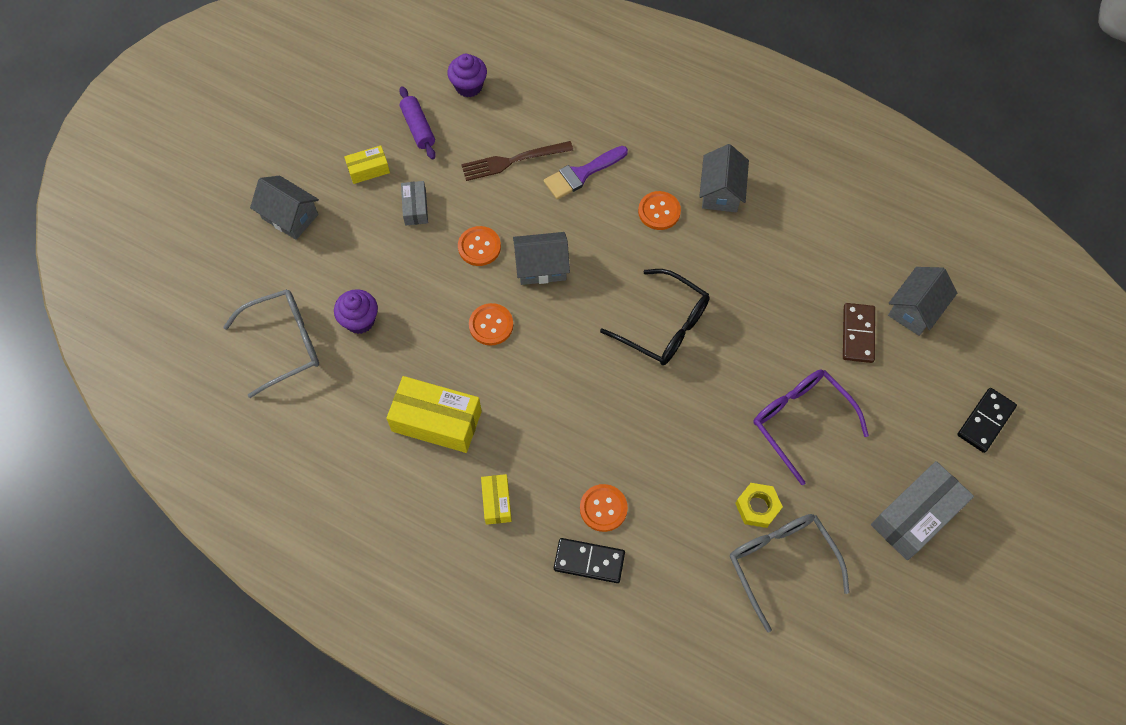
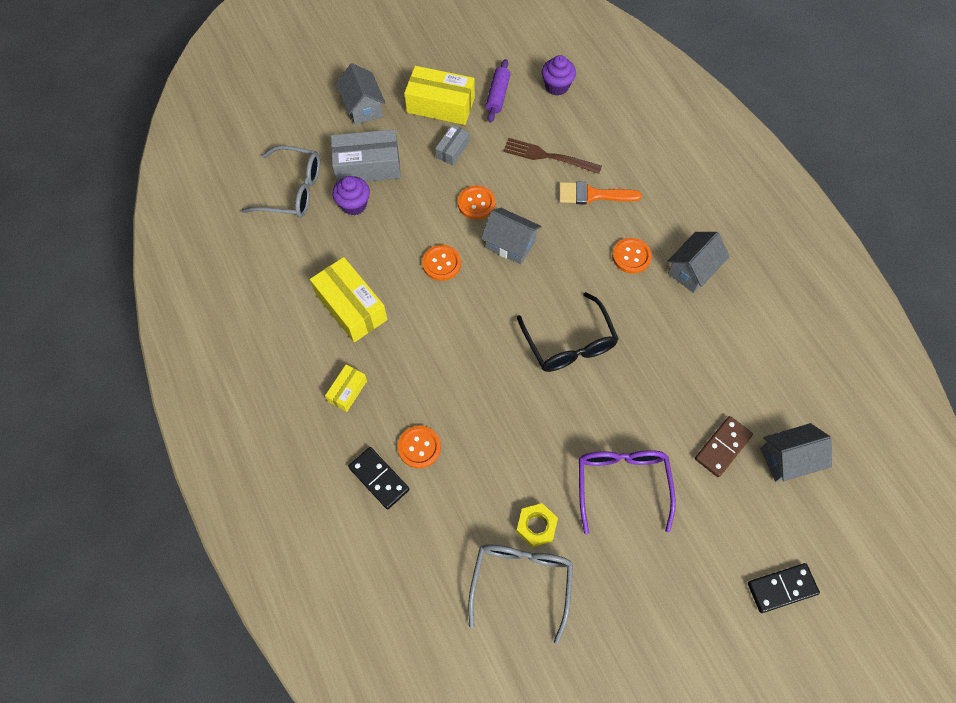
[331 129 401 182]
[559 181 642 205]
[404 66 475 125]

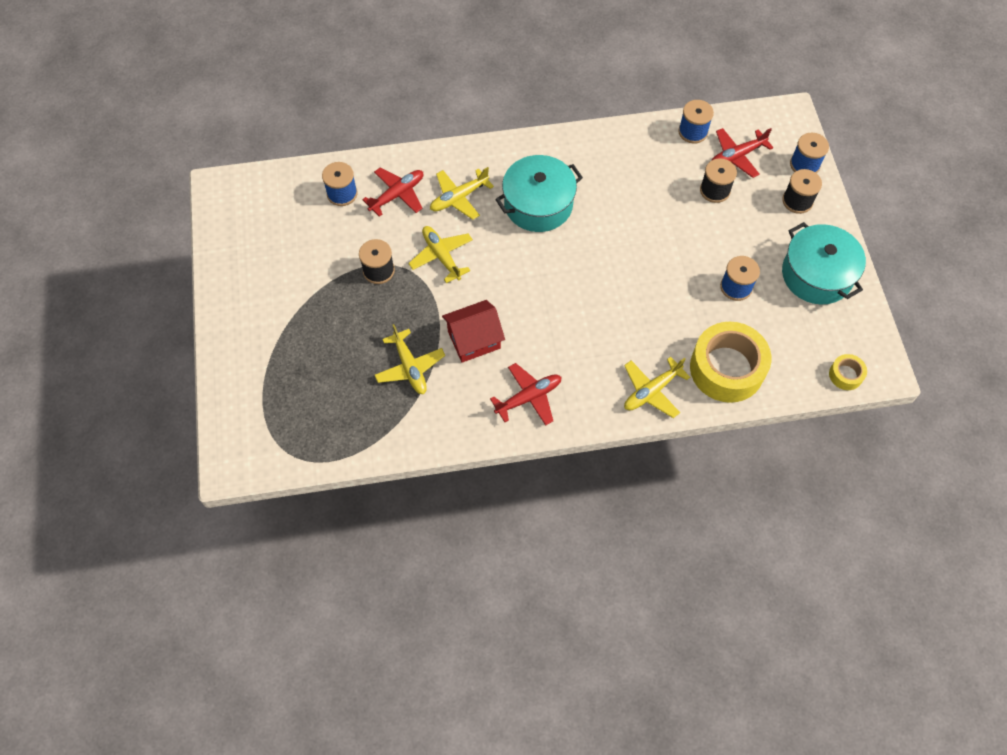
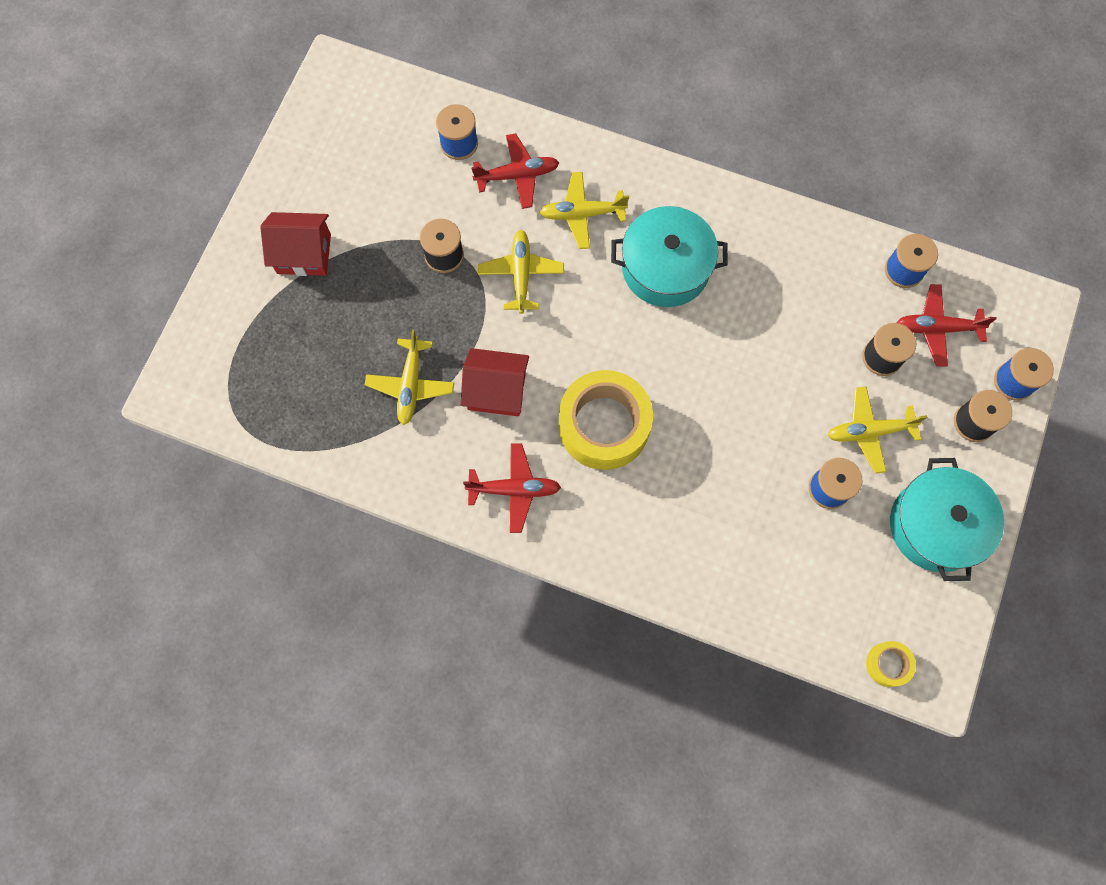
[260 212 331 276]
[828 386 927 474]
[559 370 653 470]

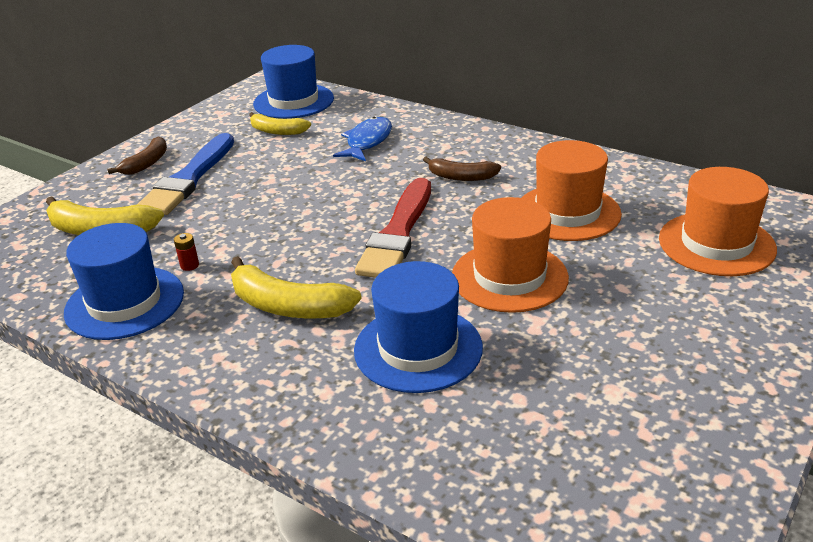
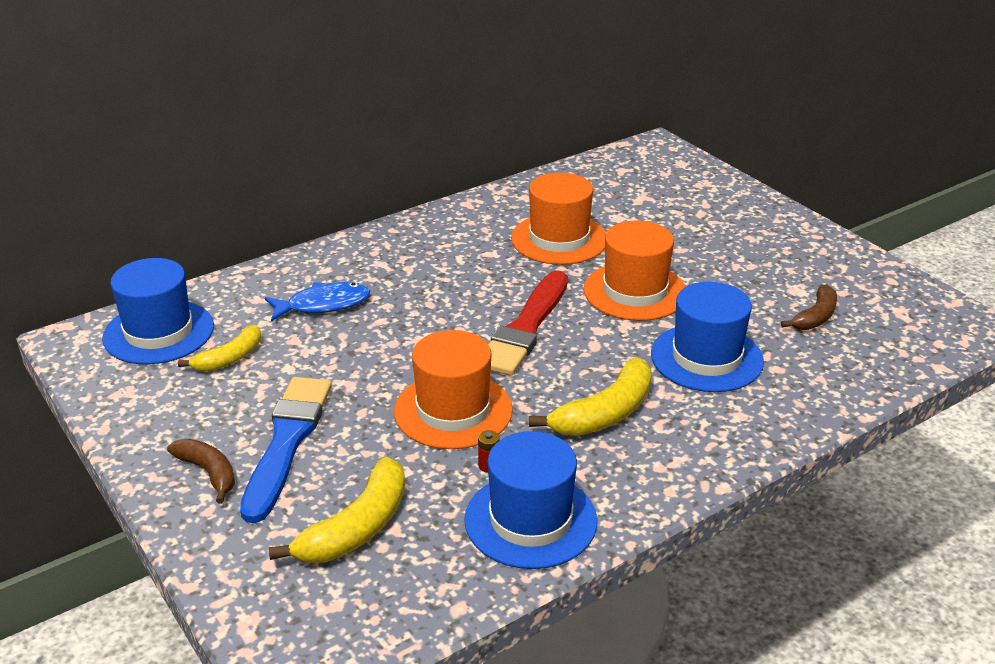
[781 285 837 330]
[394 330 513 449]
[240 377 332 523]
[265 282 371 322]
[488 270 568 376]

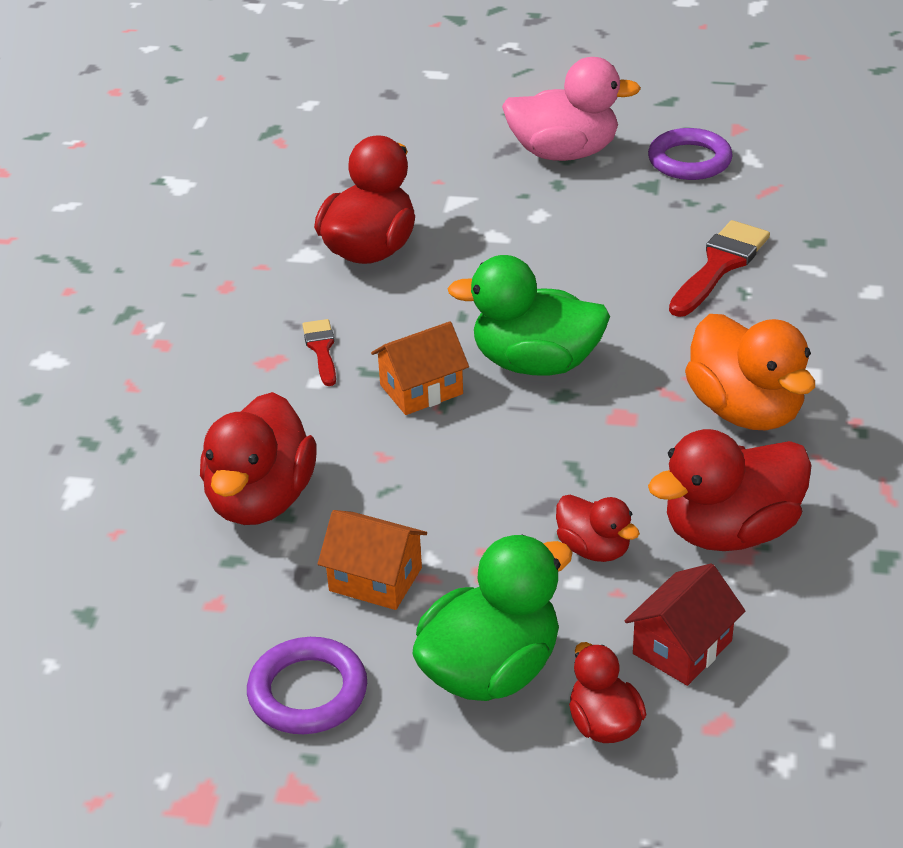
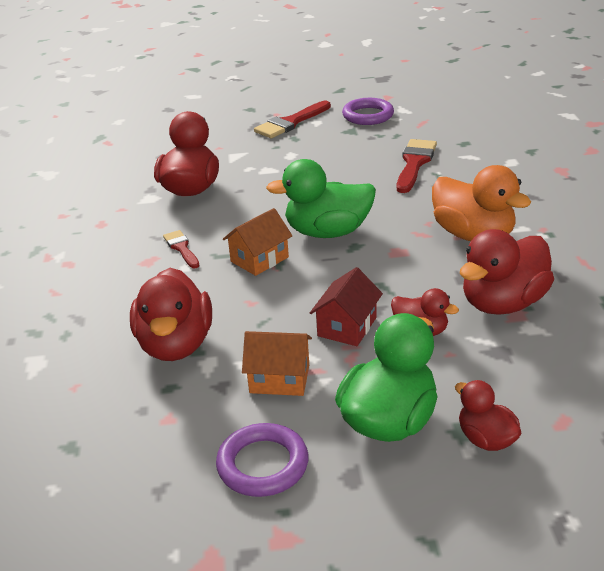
[310 267 383 346]
[254 101 331 138]

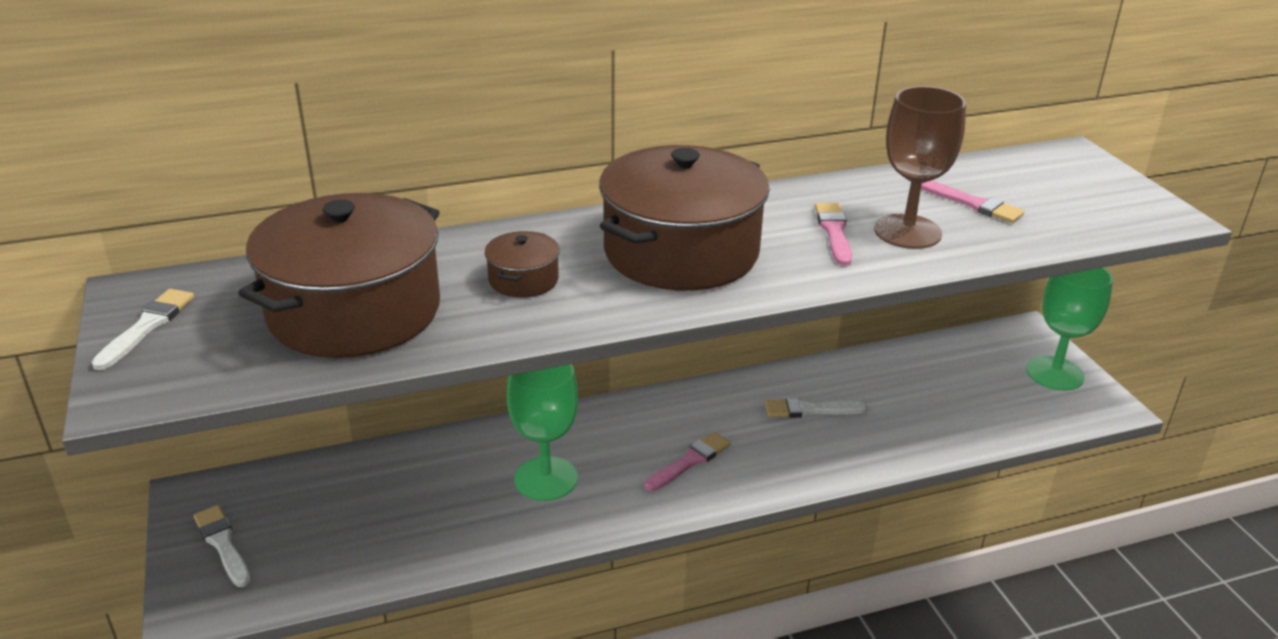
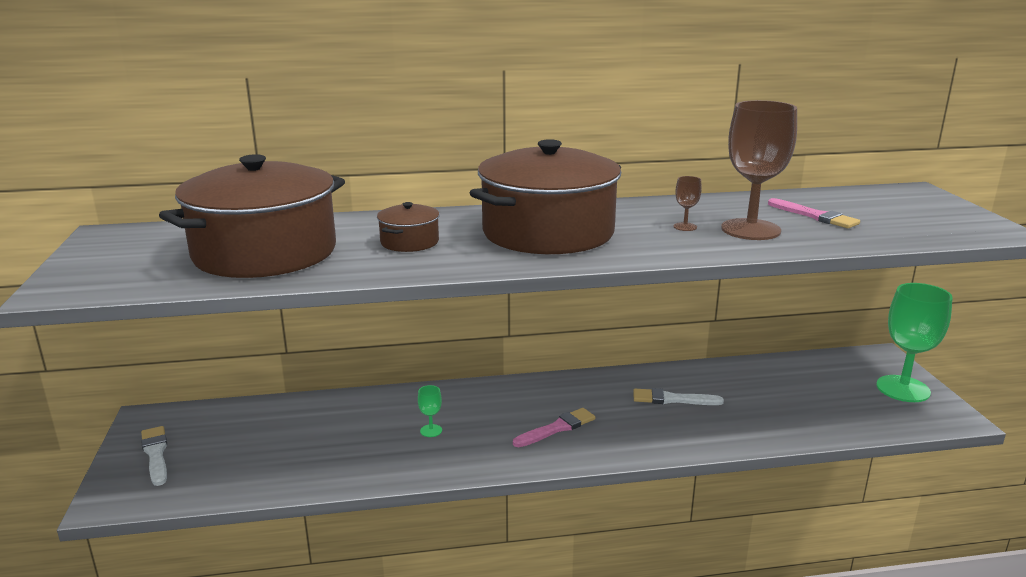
[92 289 194 370] (first image)
[673 176 702 231]
[418 385 442 437]

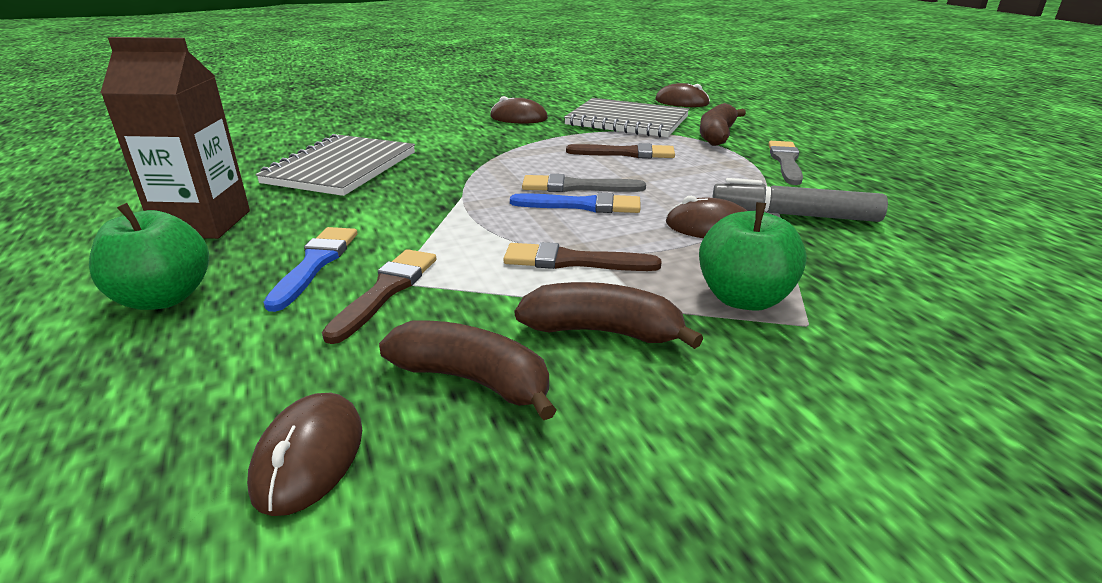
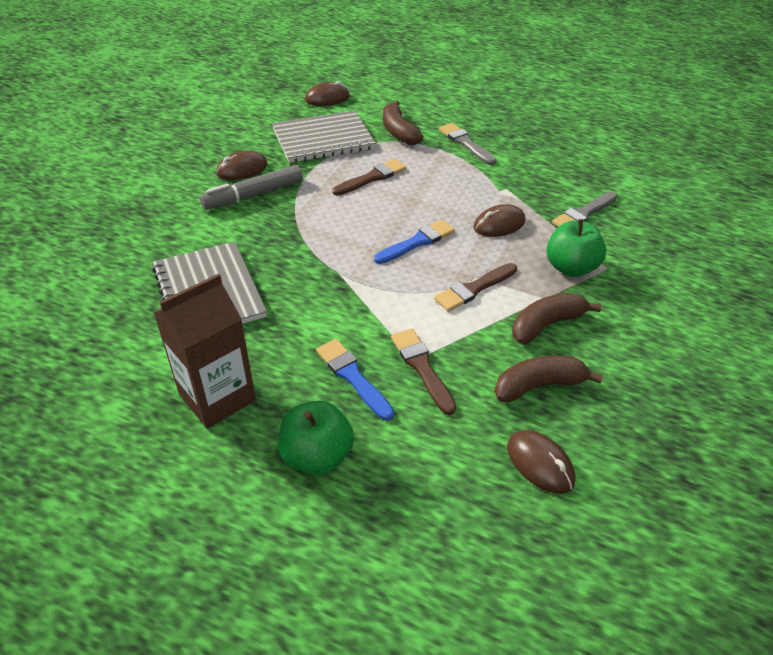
[552 191 617 227]
[200 165 303 210]

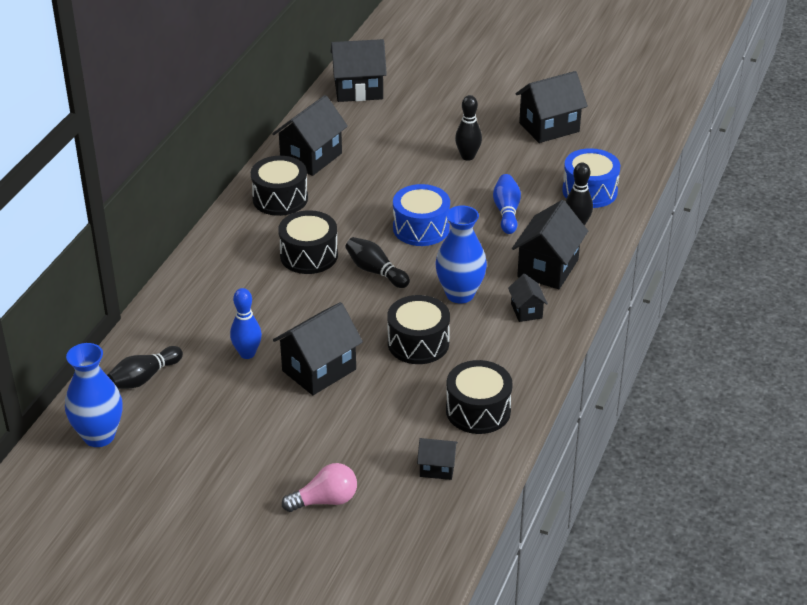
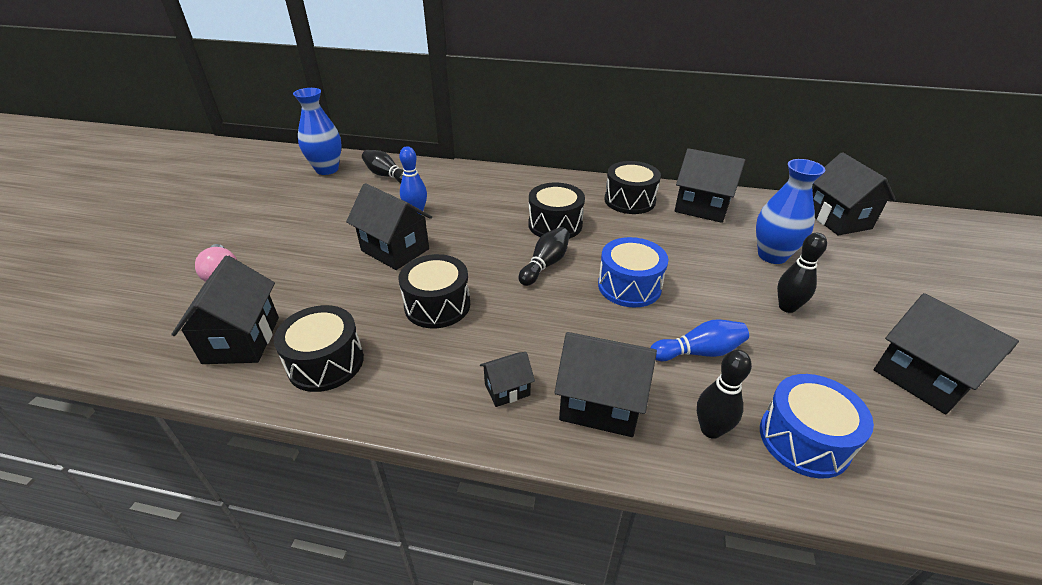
[756 159 825 264]
[171 256 279 364]

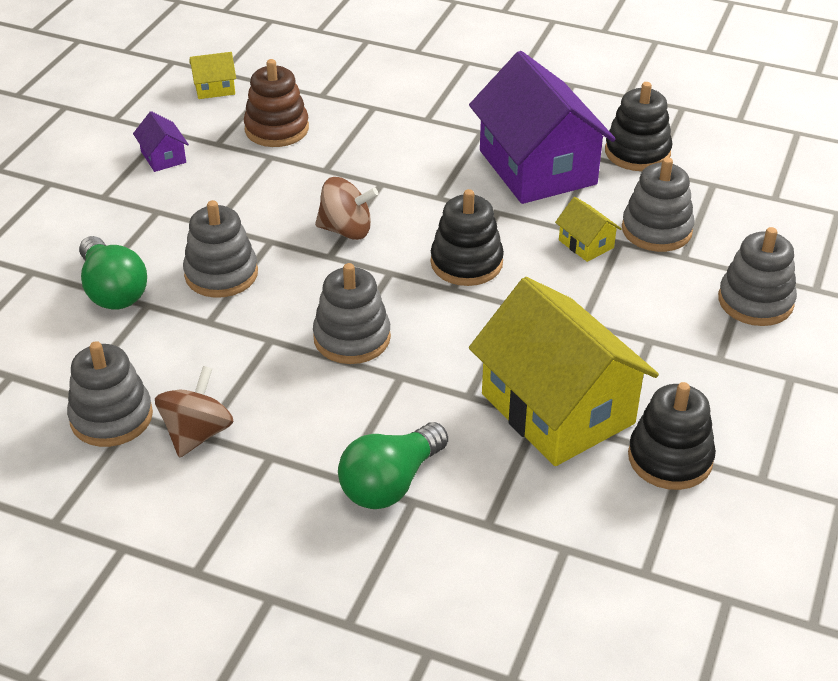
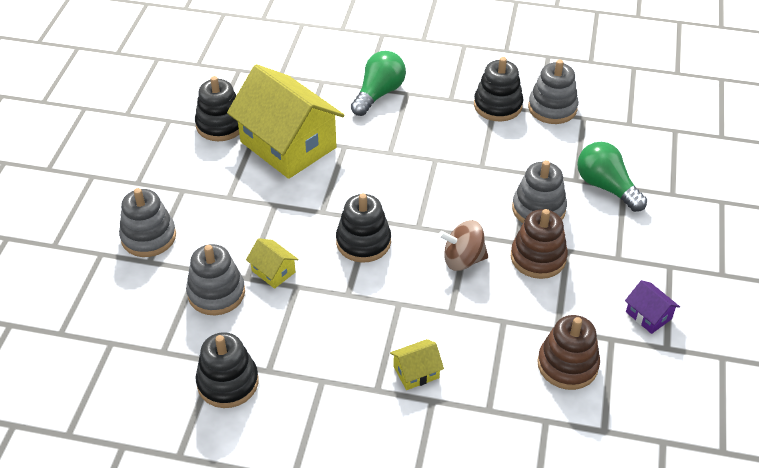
[313 263 391 364] (first image)
[469 51 616 204] (first image)
[511 209 568 279]
[390 339 444 390]
[474 57 523 122]

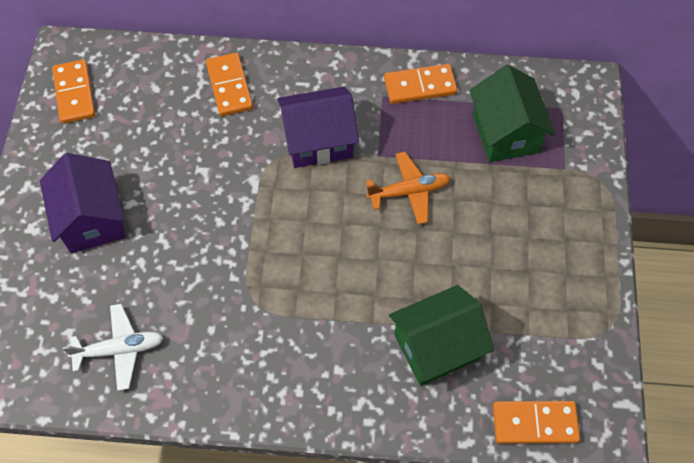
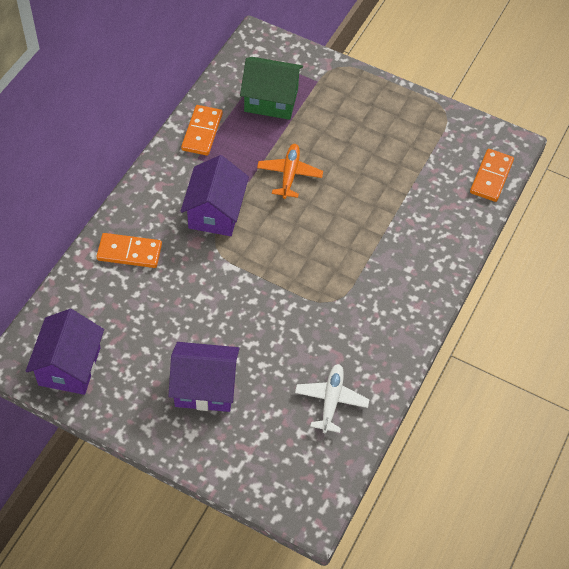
[389 285 494 386] (first image)
[26 309 104 395]

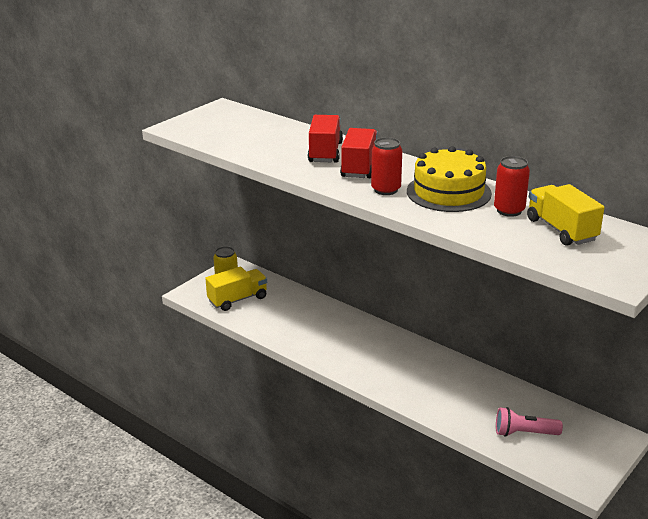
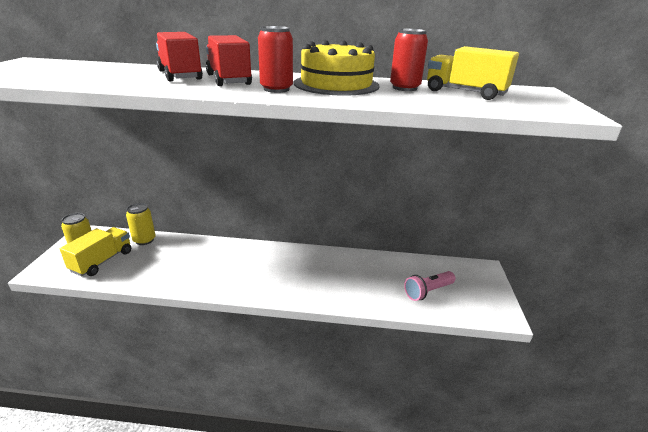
[126 203 156 245]

